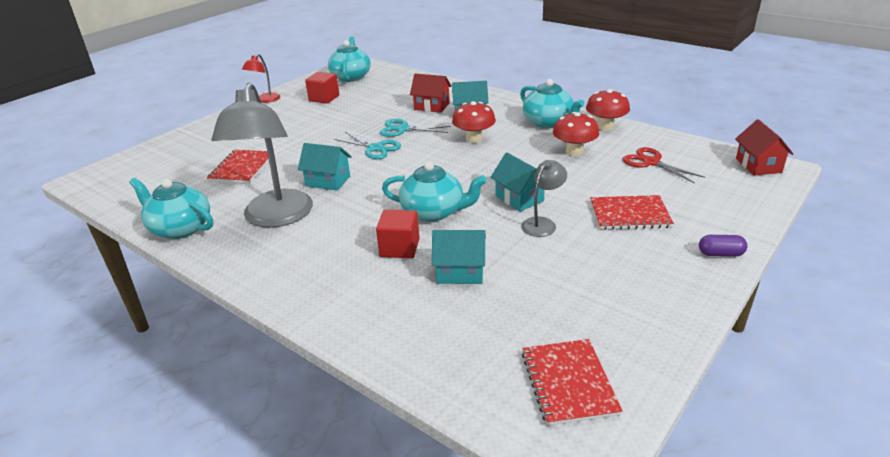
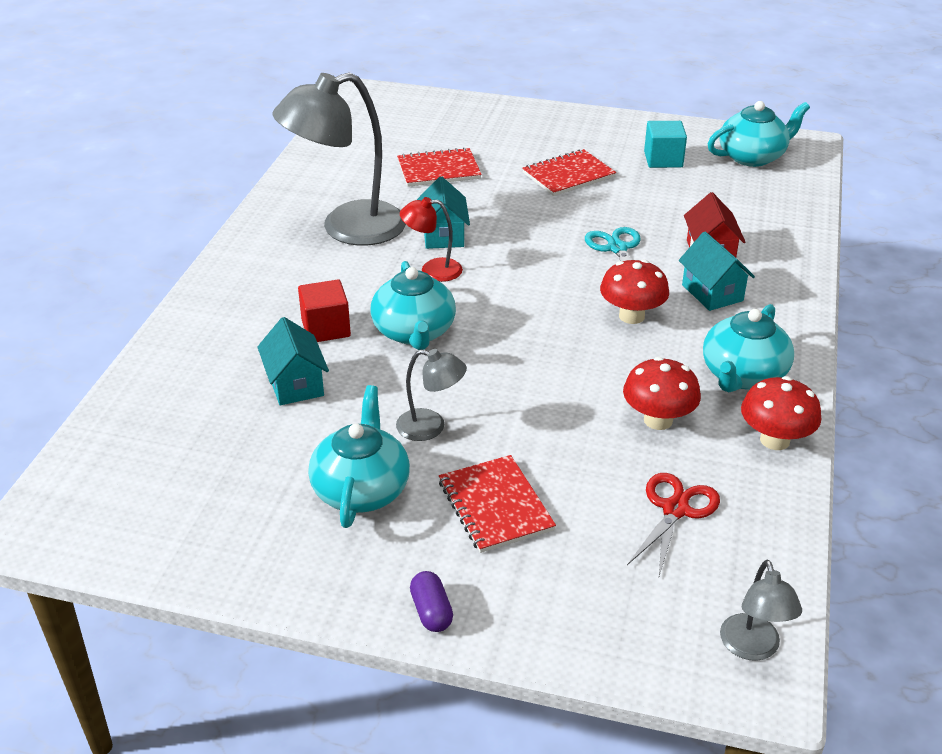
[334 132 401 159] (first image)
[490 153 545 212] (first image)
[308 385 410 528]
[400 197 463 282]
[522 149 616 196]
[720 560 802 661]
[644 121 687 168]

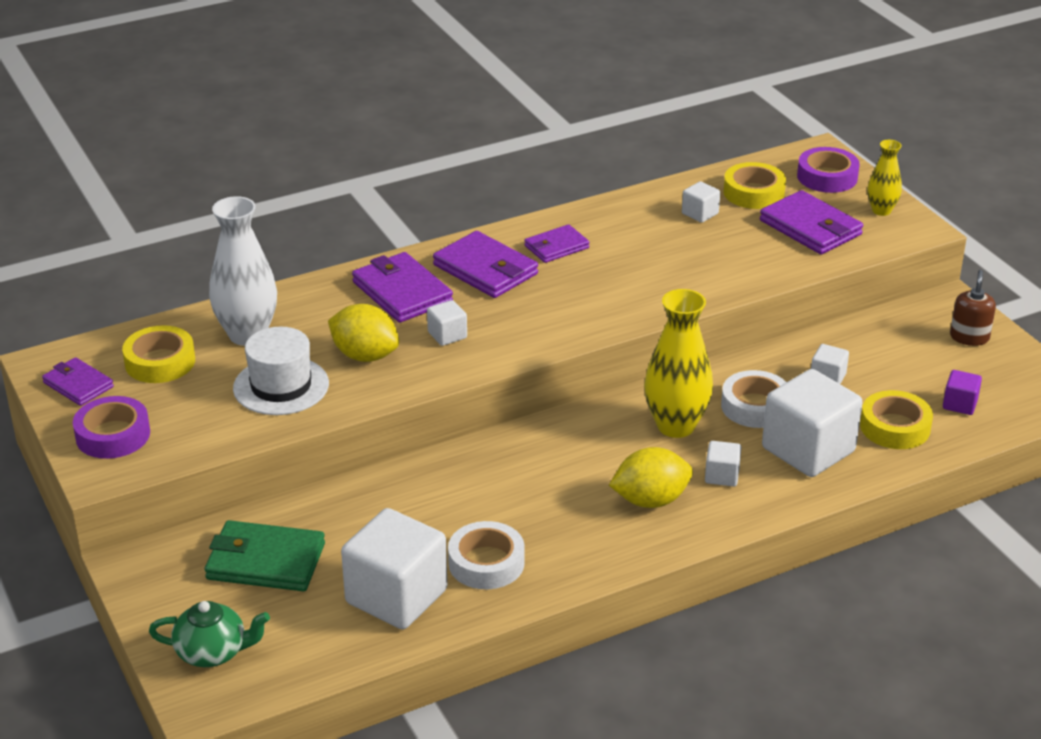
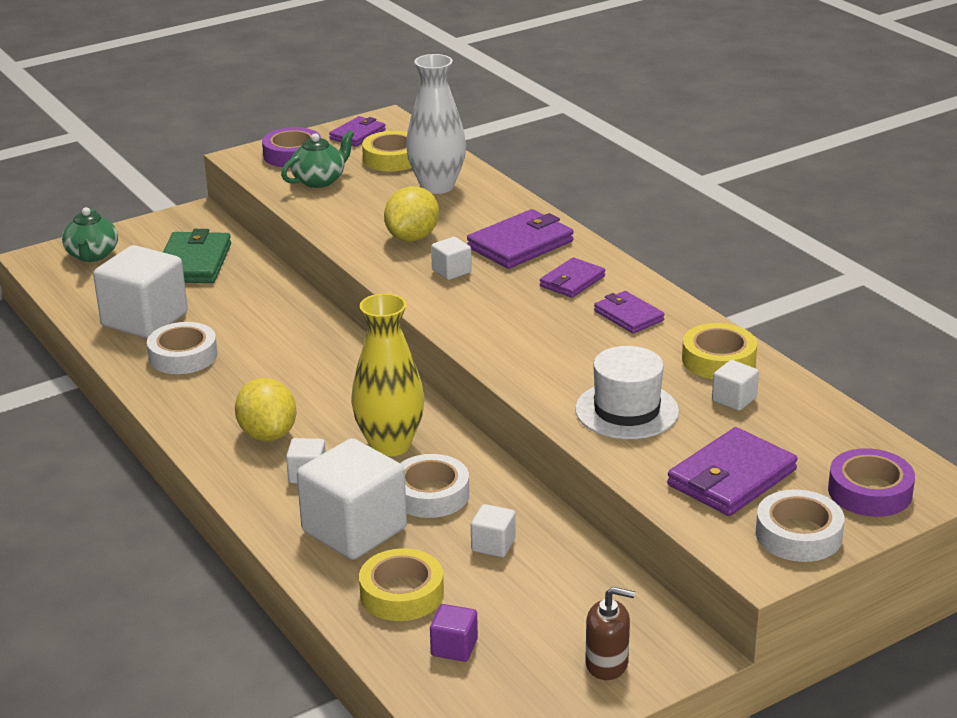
[281 130 354 188]
[575 346 679 439]
[682 323 757 379]
[756 489 844 562]
[540 257 605 298]

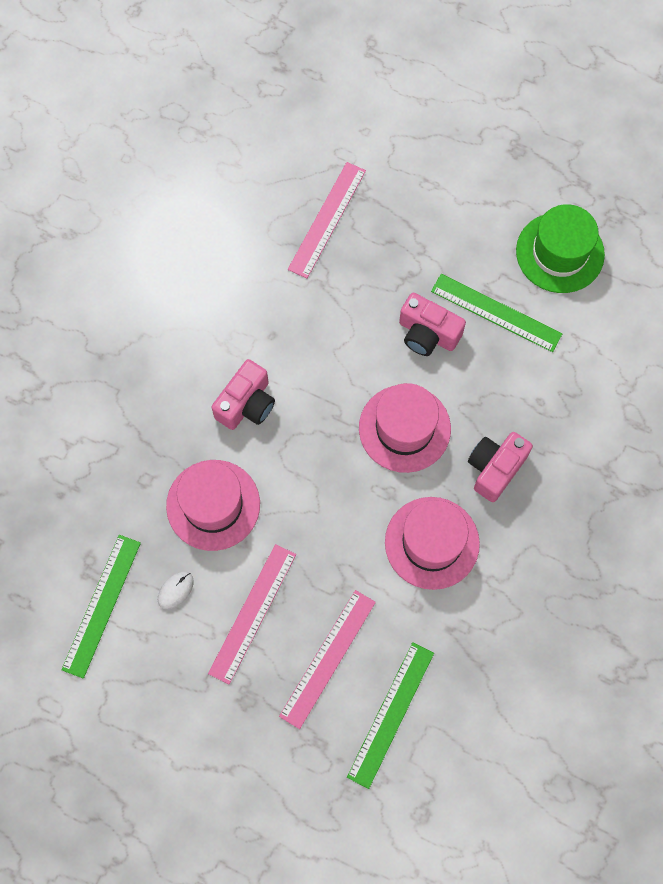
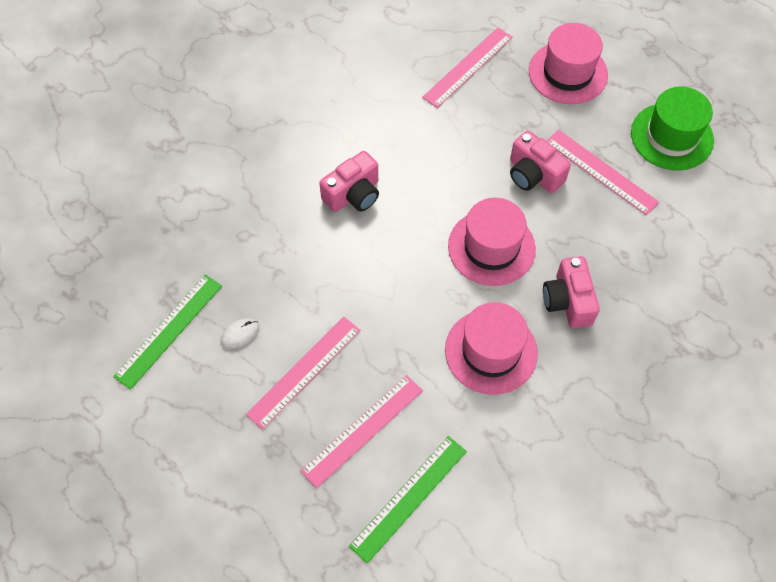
[529 23 608 104]
[547 130 659 215]
[543 256 600 328]

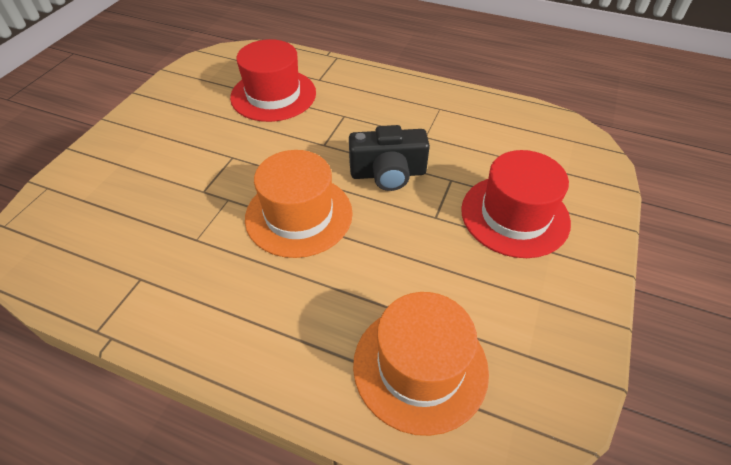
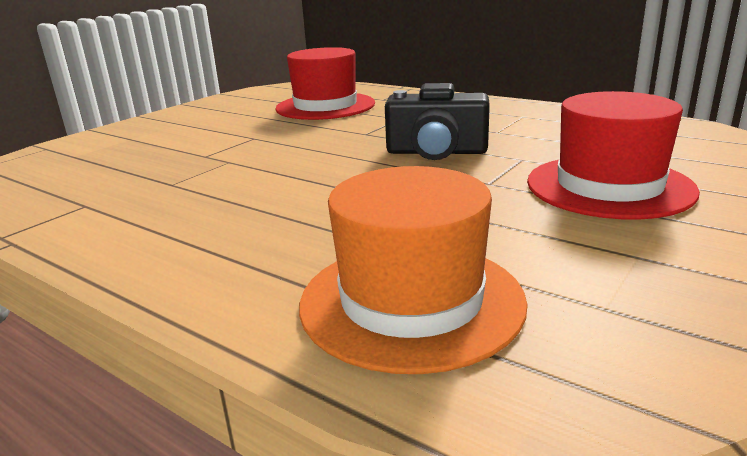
[245 150 353 258] (first image)

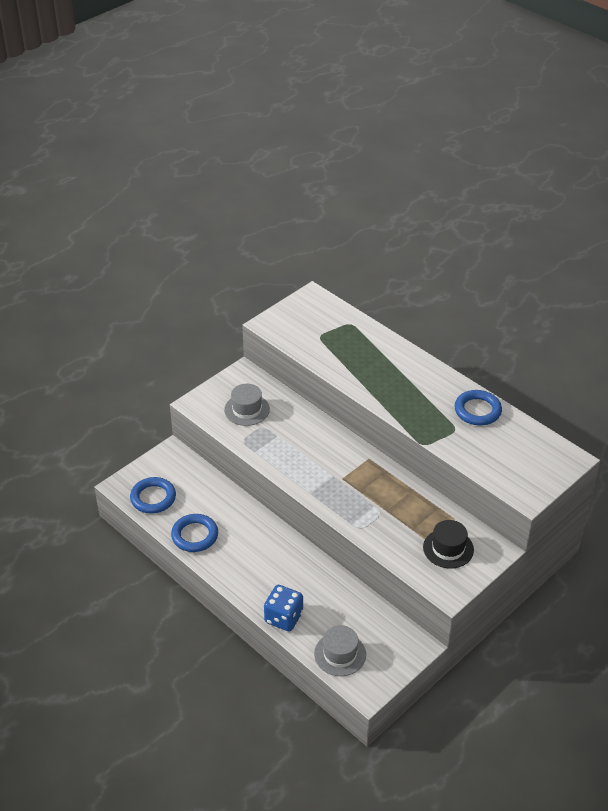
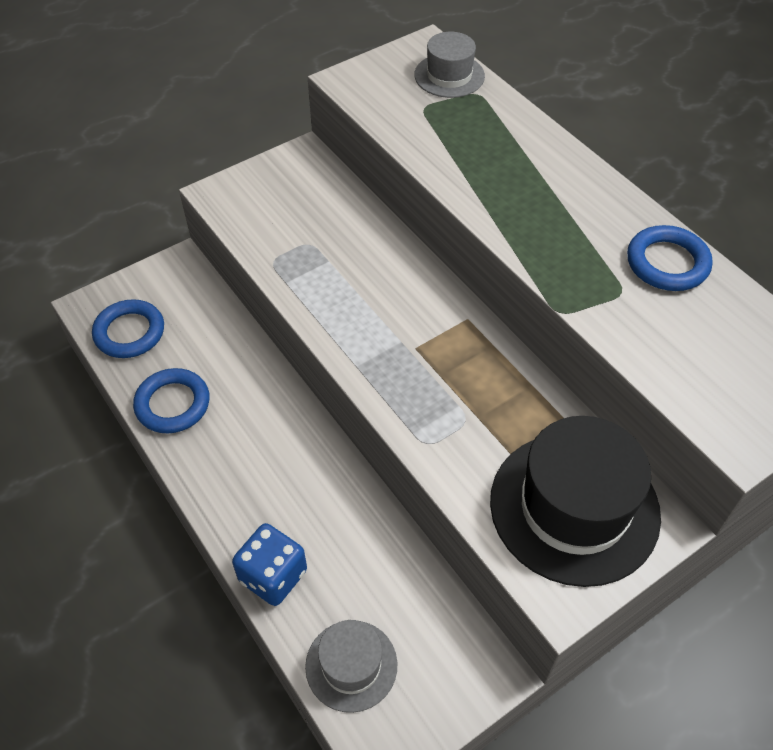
[414 32 485 98]
[490 416 661 587]

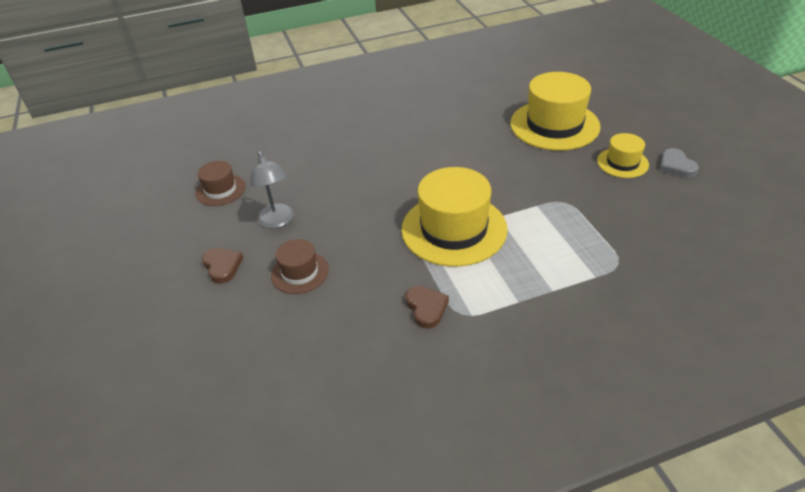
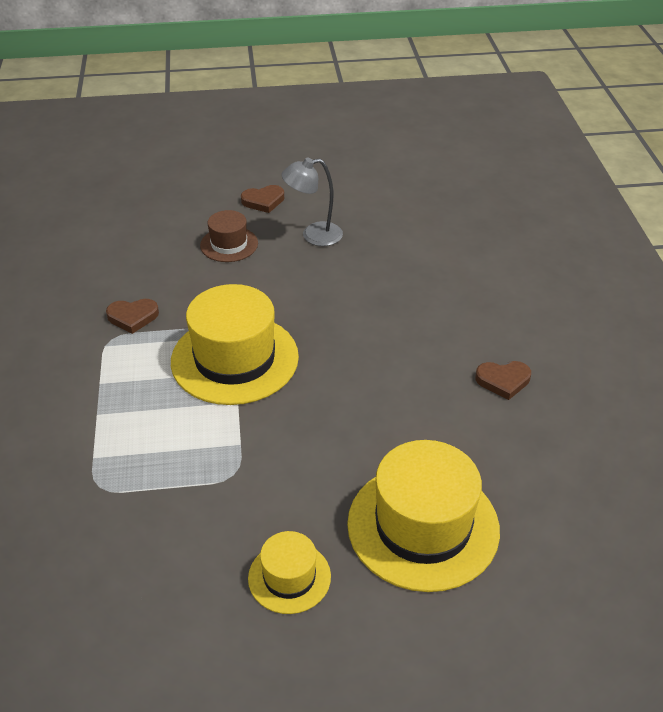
[195 161 246 206] (first image)
[660 148 699 178] (first image)
[475 361 531 400]

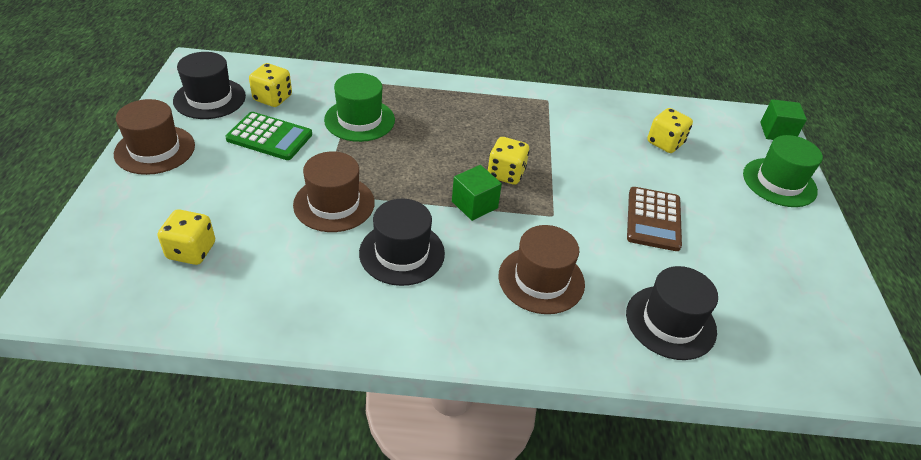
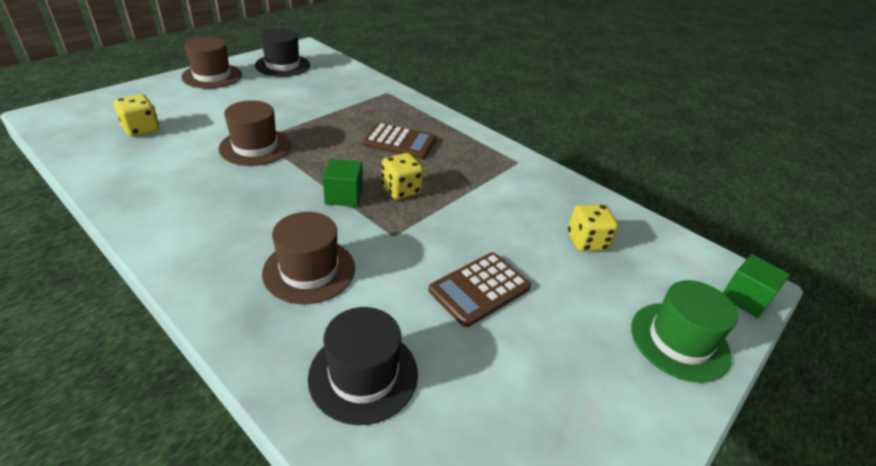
[225 112 312 160] (first image)
[249 63 292 107] (first image)
[324 73 395 142] (first image)
[359 199 445 286] (first image)
[363 122 436 159]

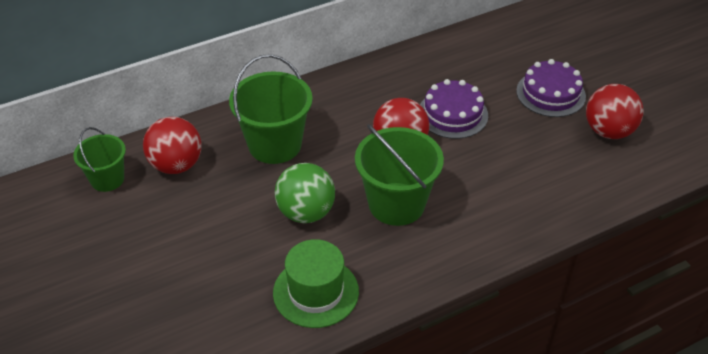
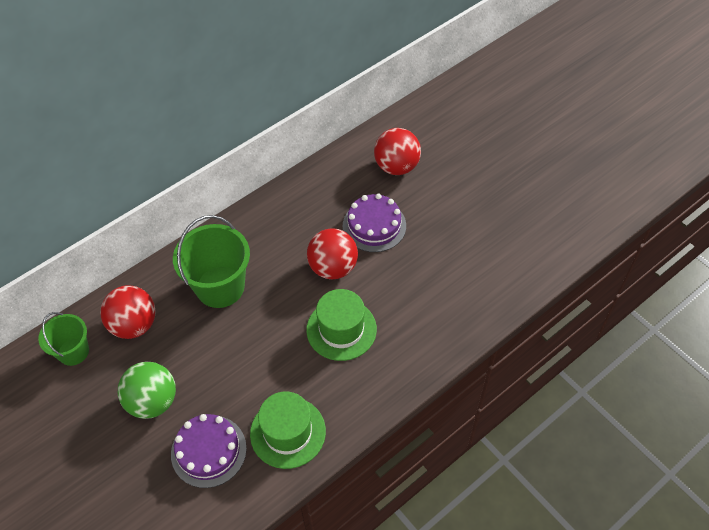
[118 362 176 419]
[171 414 247 488]
[374 128 421 175]
[306 289 377 361]

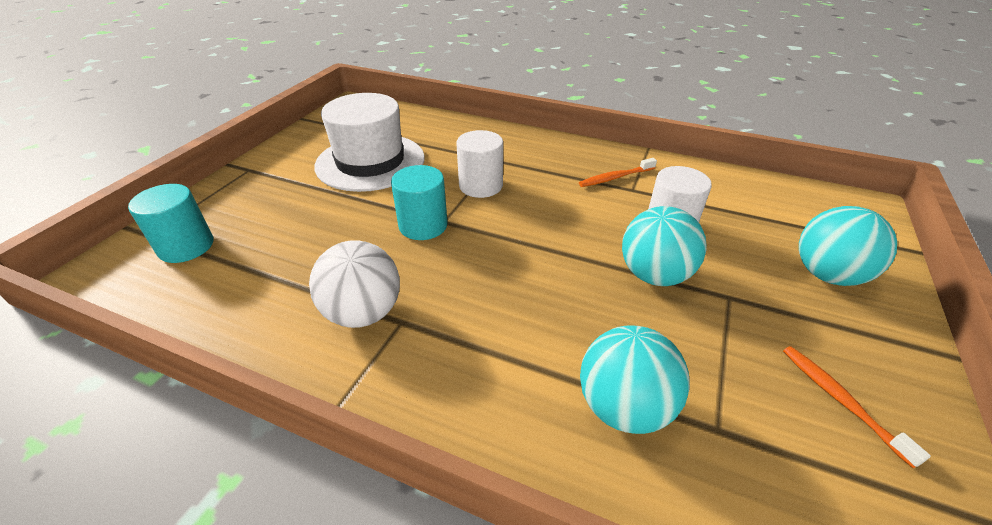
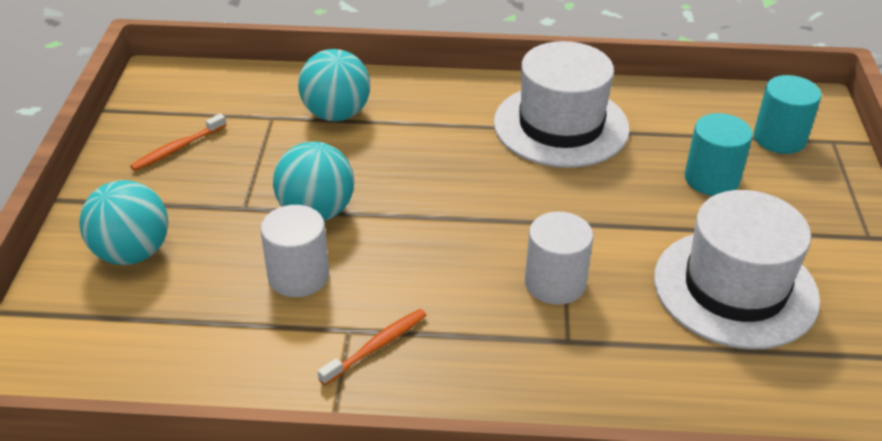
[685 113 753 196]
[494 41 630 168]
[130 114 227 171]

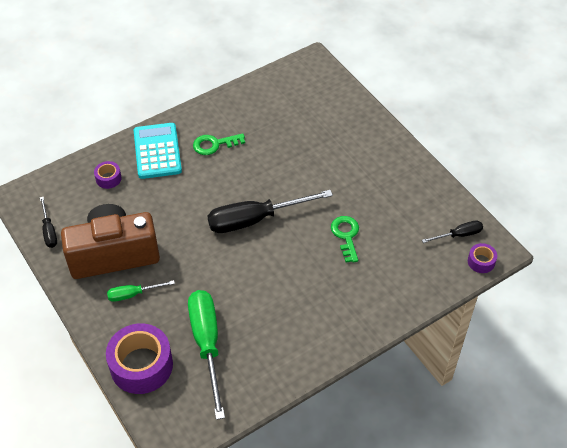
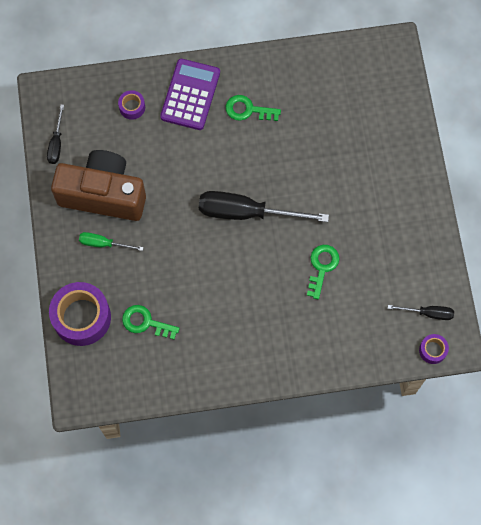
[122 305 180 340]
[160 59 220 130]

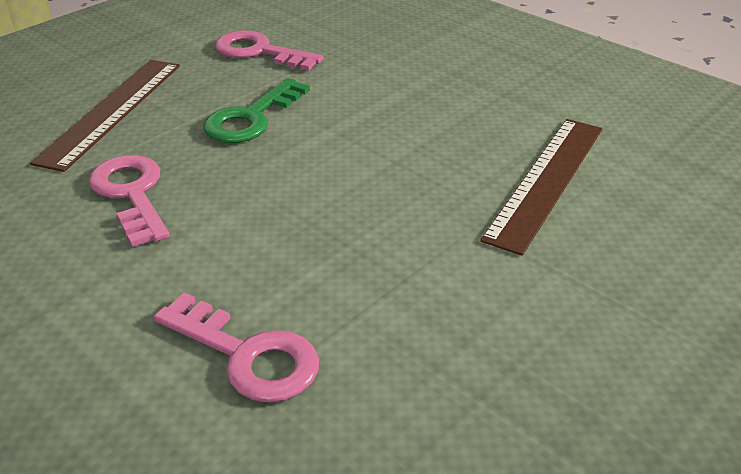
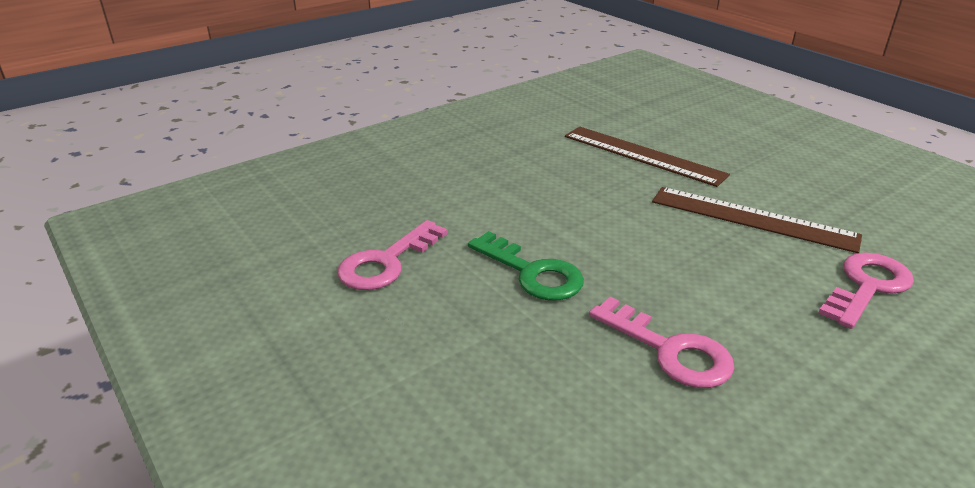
[652 187 862 253]
[589 297 734 388]

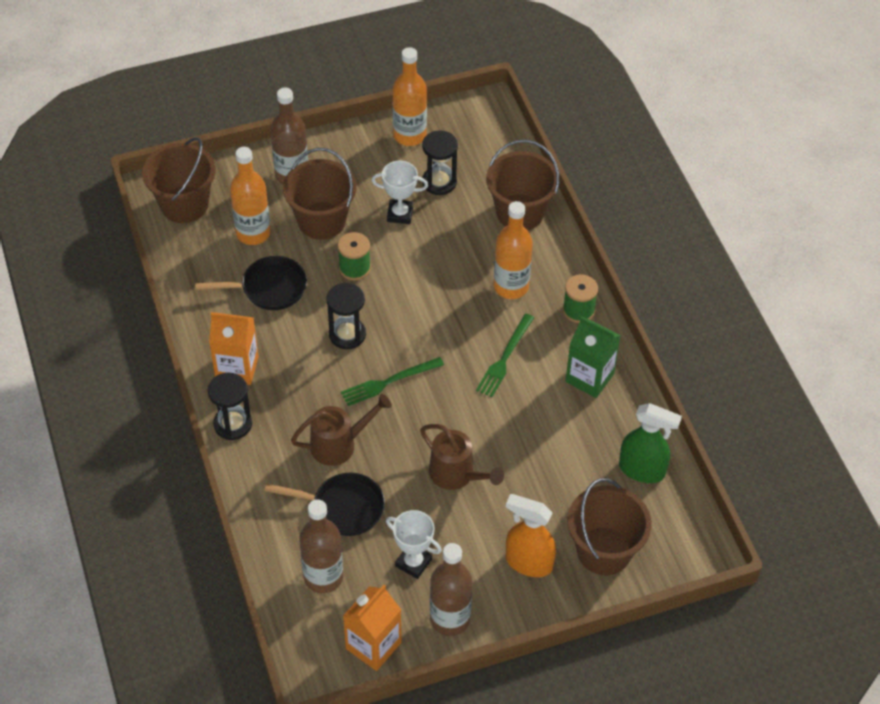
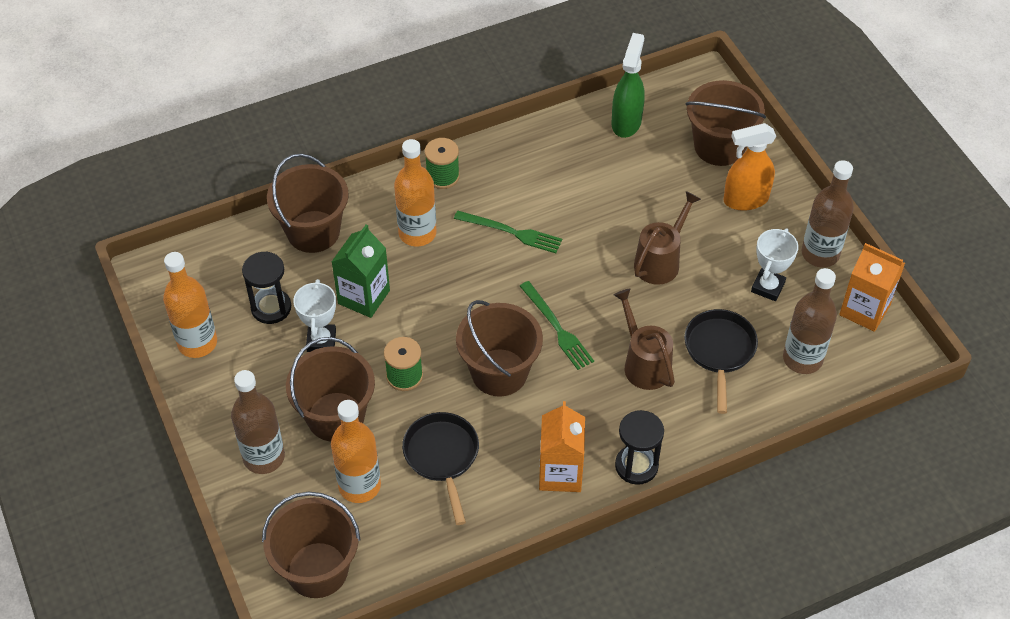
[332 224 390 318]
[456 300 543 397]
[724 123 776 211]

